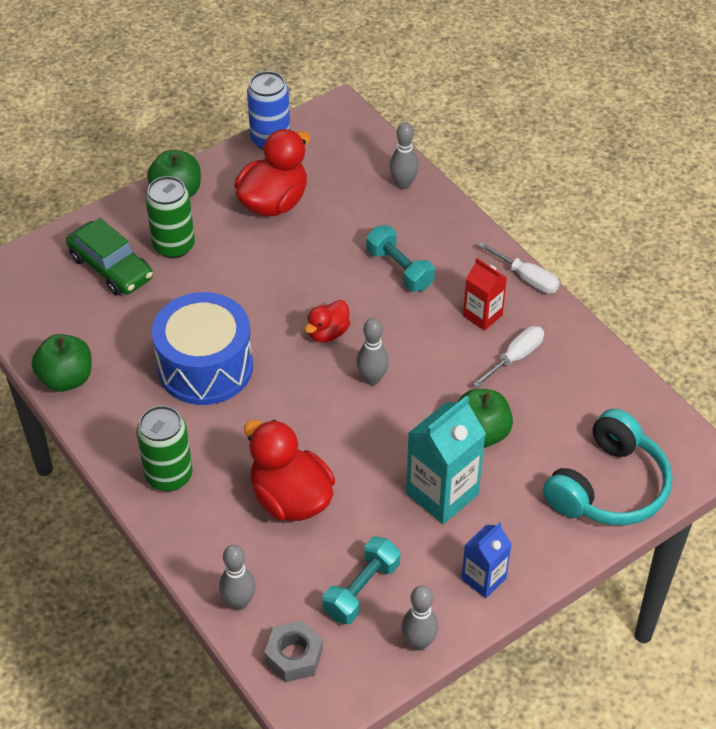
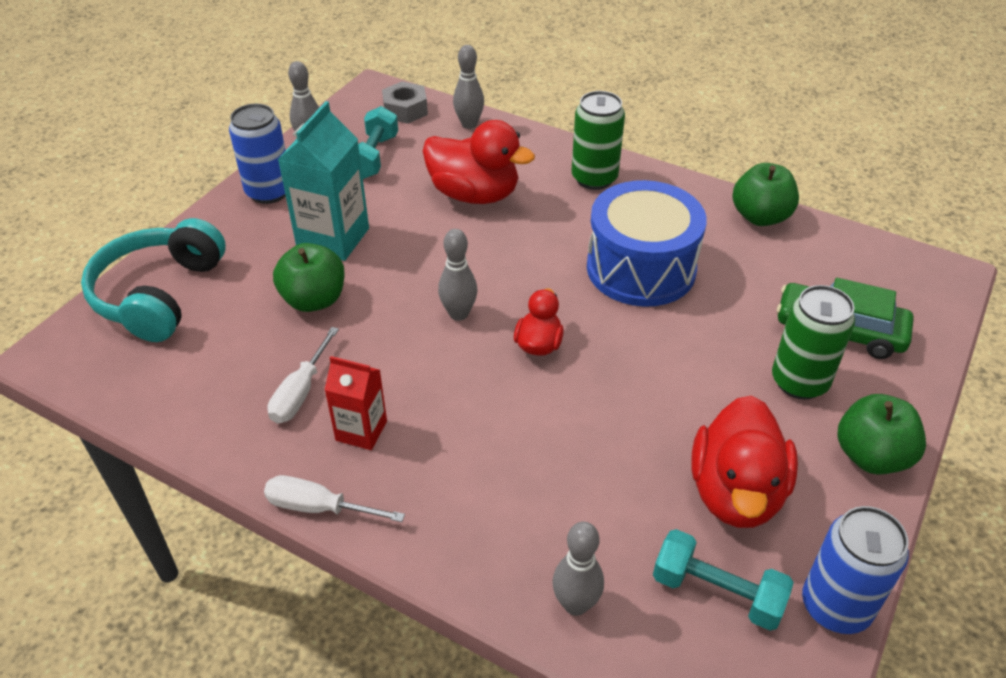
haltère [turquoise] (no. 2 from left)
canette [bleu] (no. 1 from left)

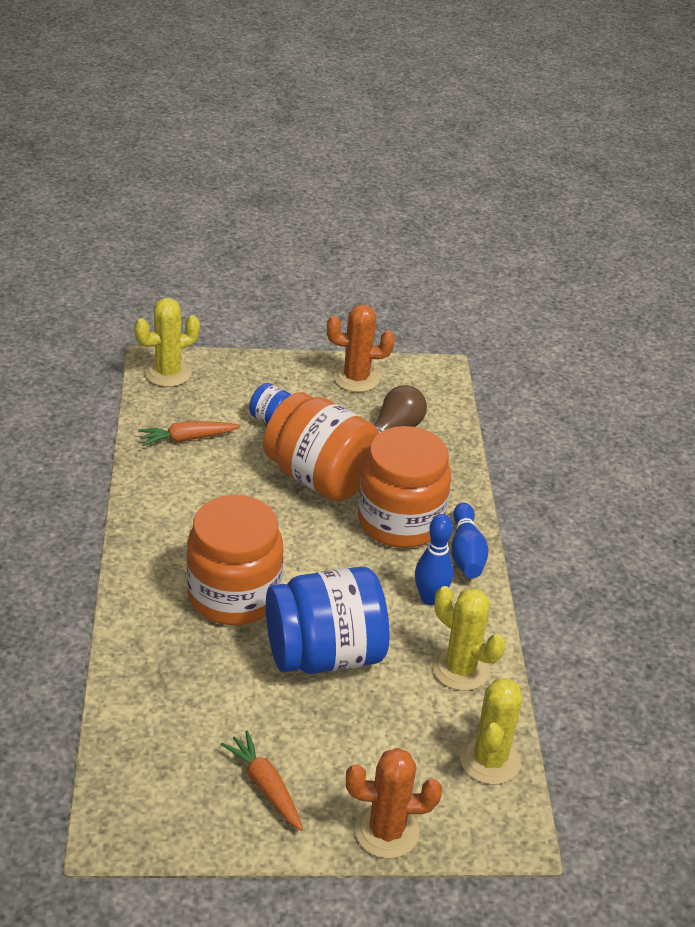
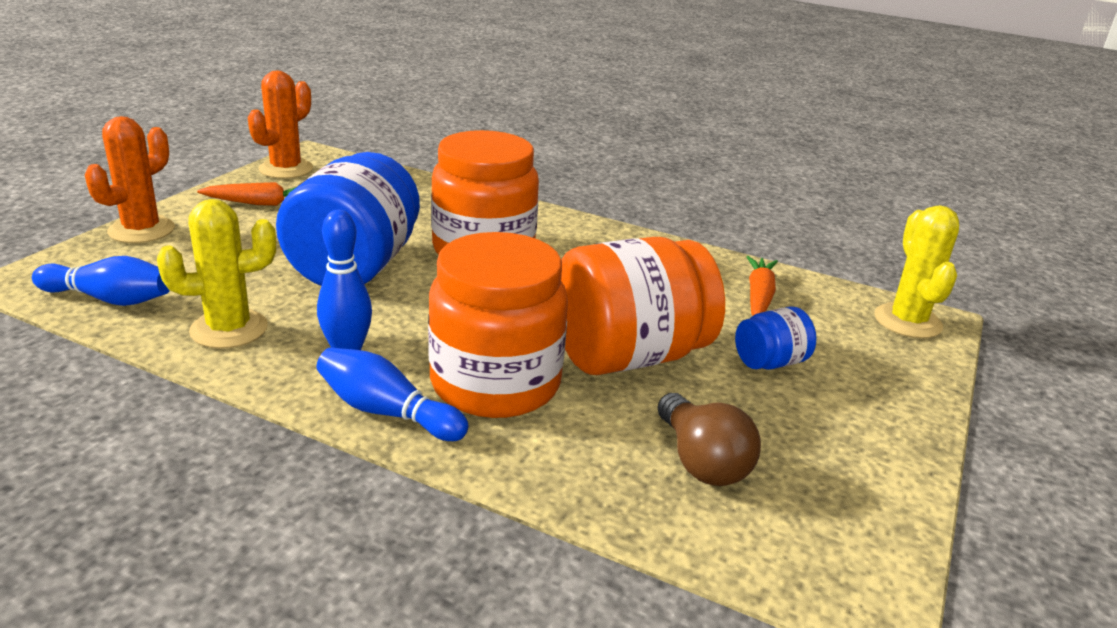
cactus [orange] (no. 2 from left)
quille [bleu] (no. 1 from left)

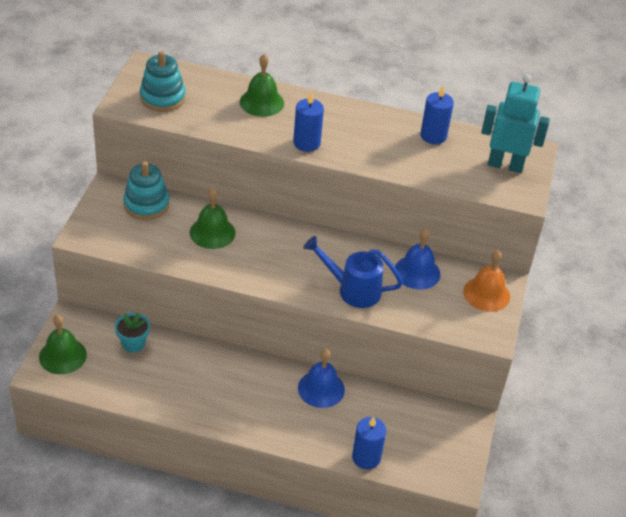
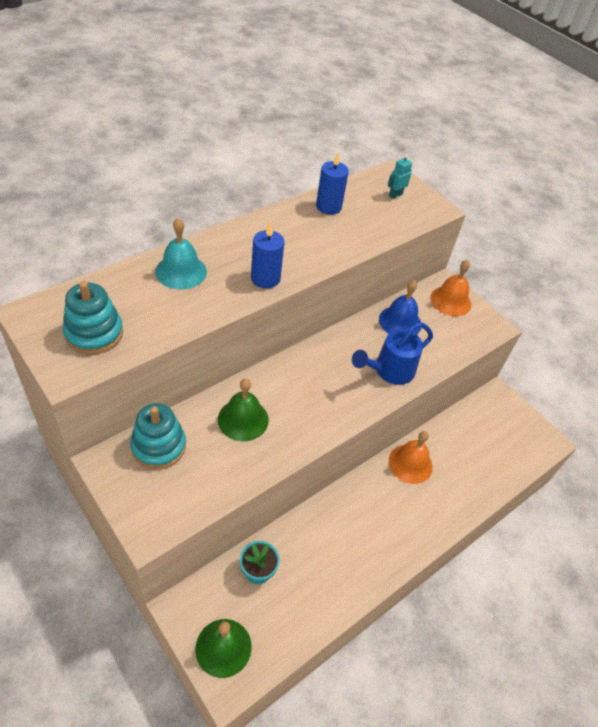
bougie [bleu] (no. 2 from left in the first image)
cloche [turquoise]
cloche [orange] (no. 1 from left)
robot [turquoise]

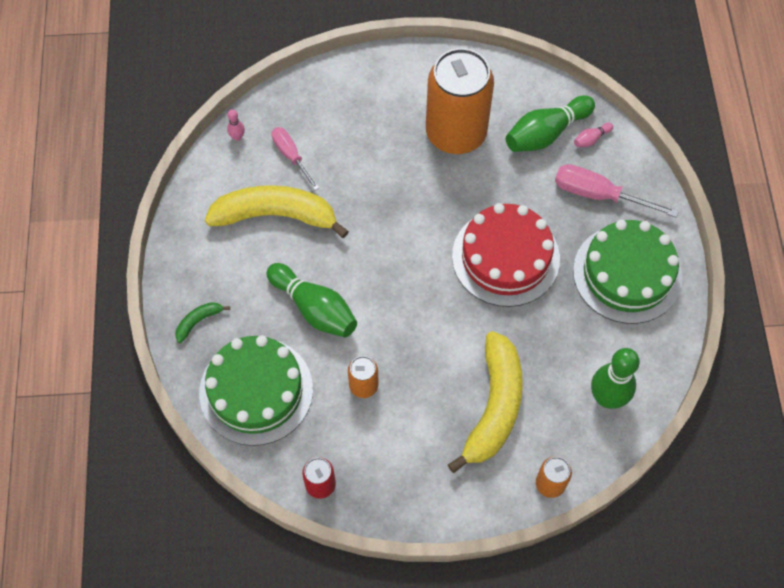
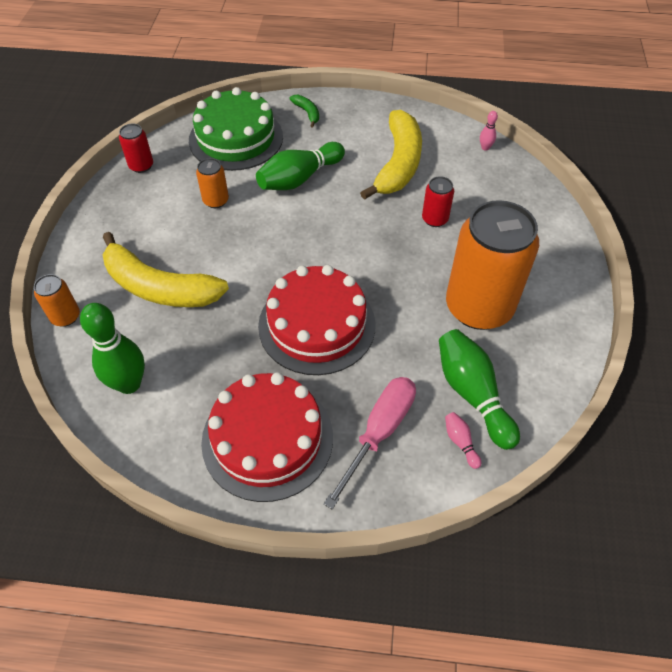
tournevis [rose] (no. 1 from left in the first image)
canette [rouge] (no. 2 from left)
gâteau [rouge] (no. 1 from left)

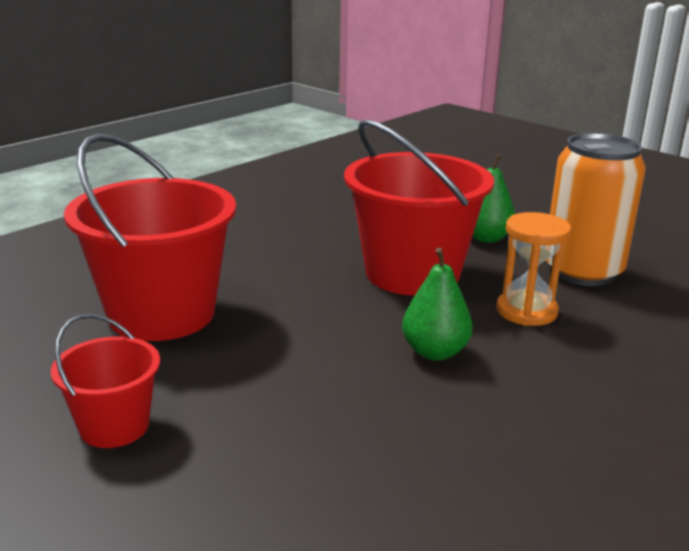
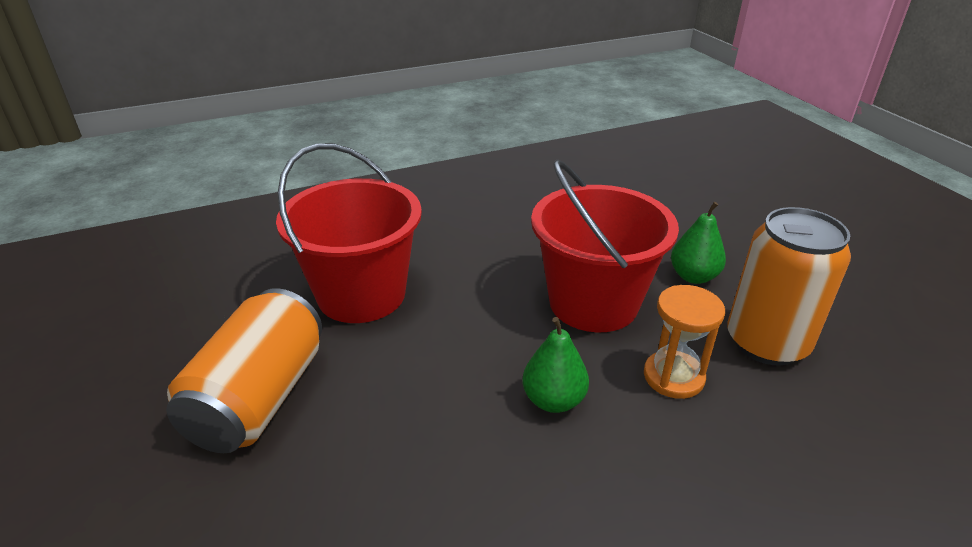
canette [orange] (no. 1 from left)

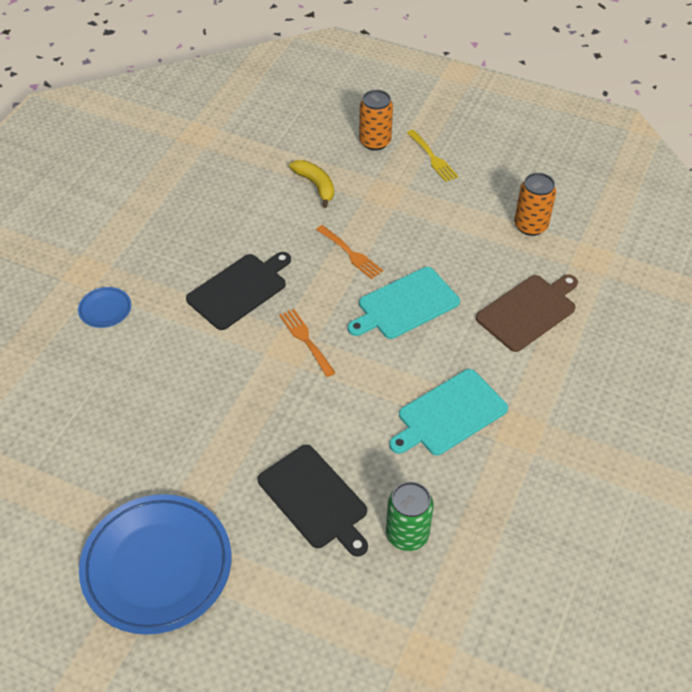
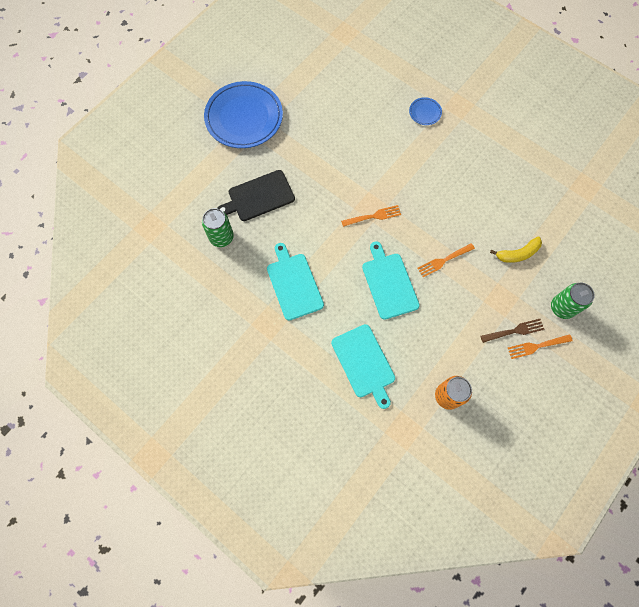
planche à découper [noir] (no. 1 from left in the first image)
fourchette [marron]
canette [vert] (no. 2 from left)
fourchette [orange] (no. 3 from left)
planche à découper [turquoise] (no. 2 from left)

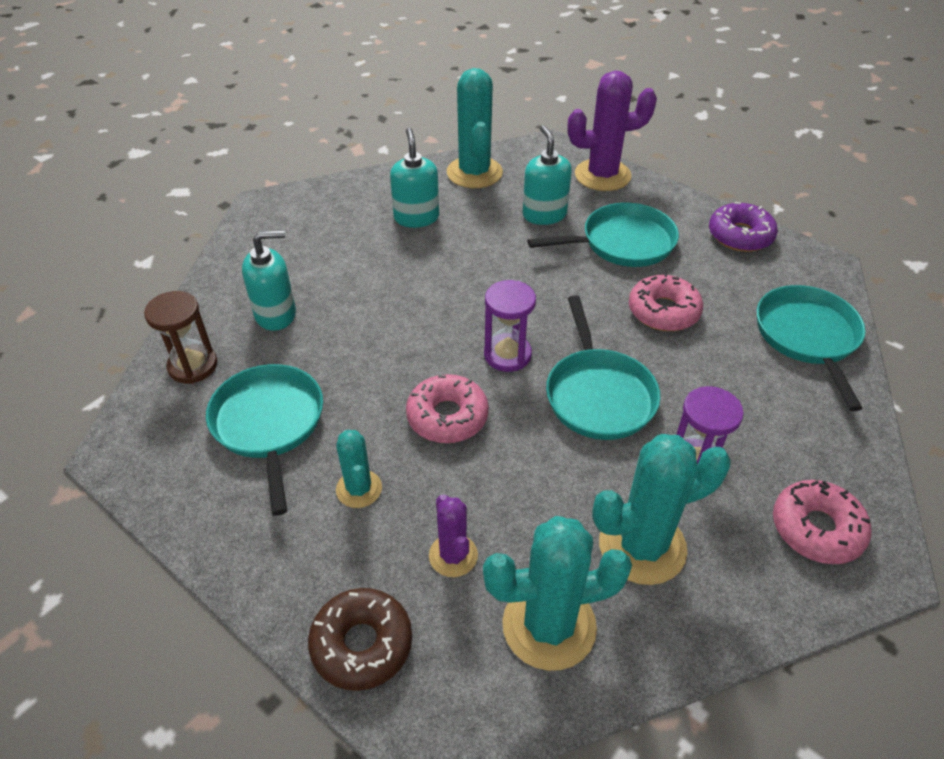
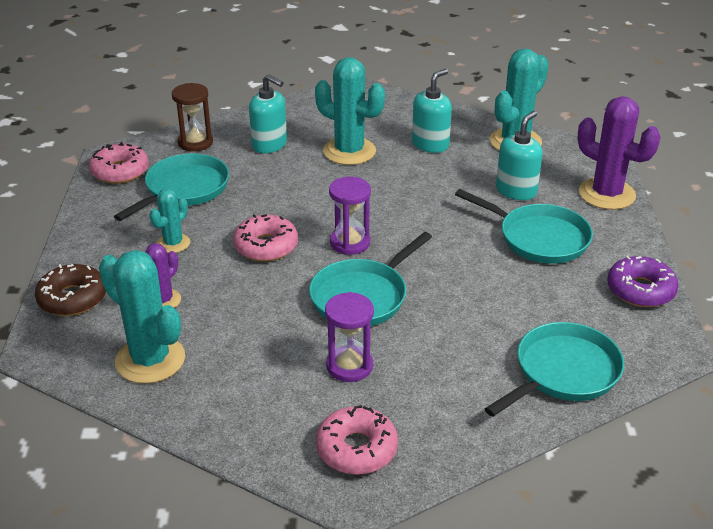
cactus [turquoise] (no. 3 from left)
beignet [rose] (no. 1 from left)

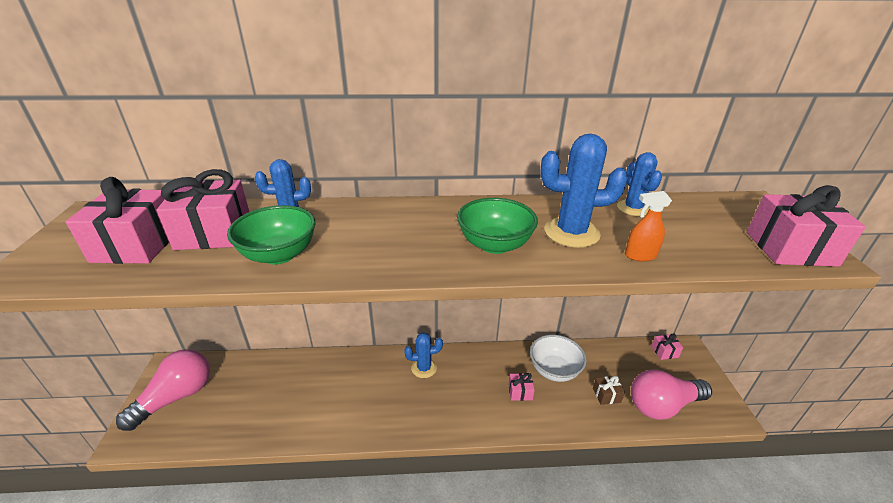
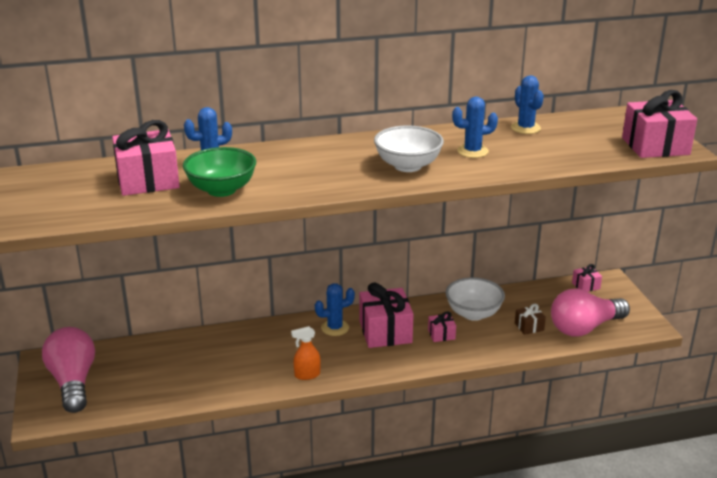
cadeau [rose] (no. 2 from left)
vaporisateur [orange]
bol [blanc] (no. 1 from left)
ampoule [rose] (no. 1 from left)
cactus [bleu] (no. 3 from left)

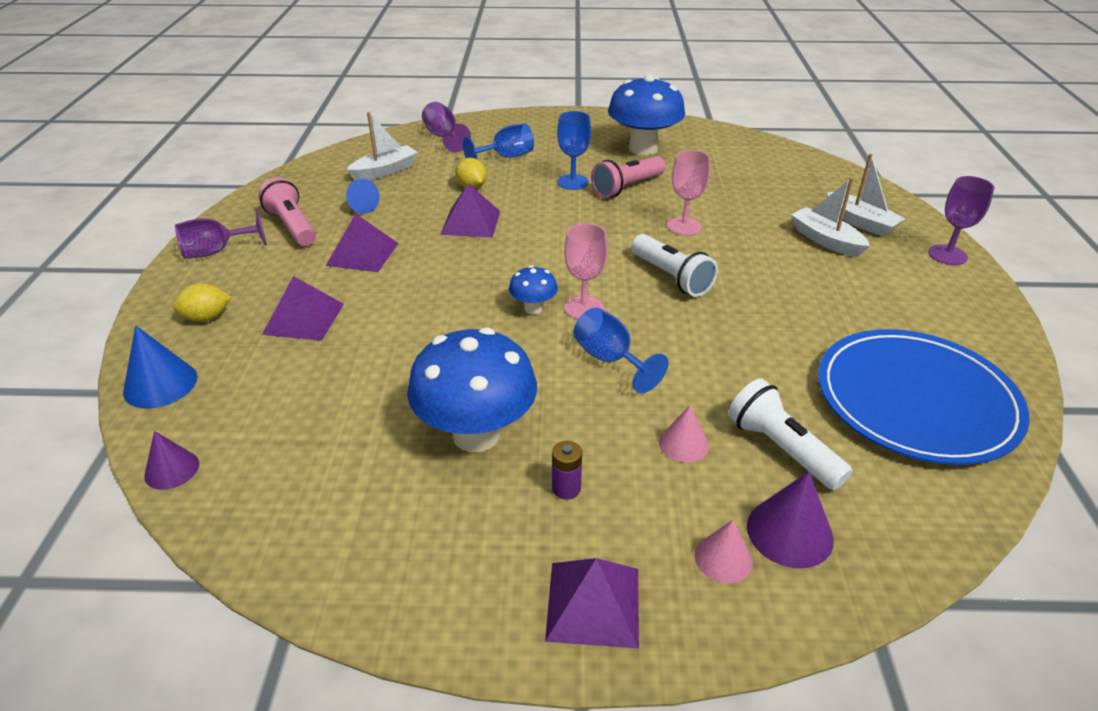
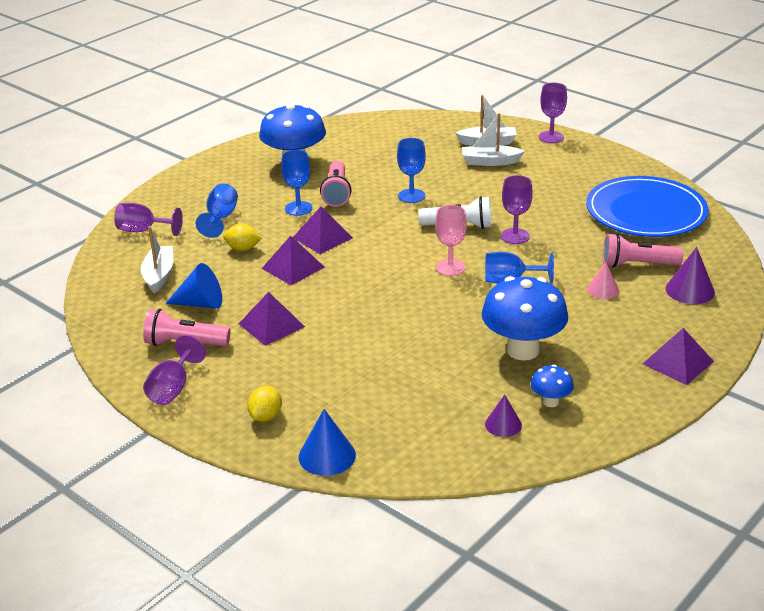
pile [violet]
cône [rose] (no. 2 from left in the first image)
verre à pied [violet] (no. 3 from left)
cône [violet] (no. 1 from left)
pyramide [violet] (no. 3 from left)
champignon [bleu] (no. 3 from left)
verre à pied [bleu] (no. 3 from left)
lampe de poche [rose] (no. 3 from left)
cône [bleu] (no. 1 from left)

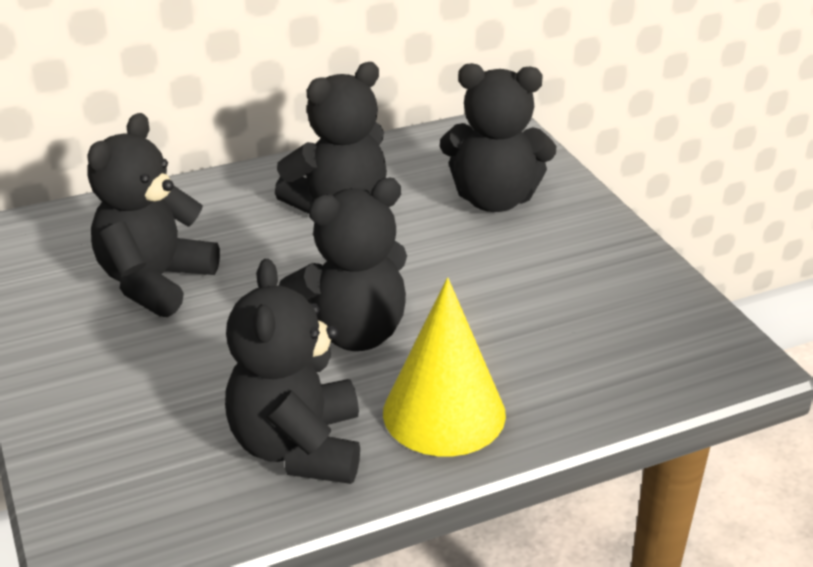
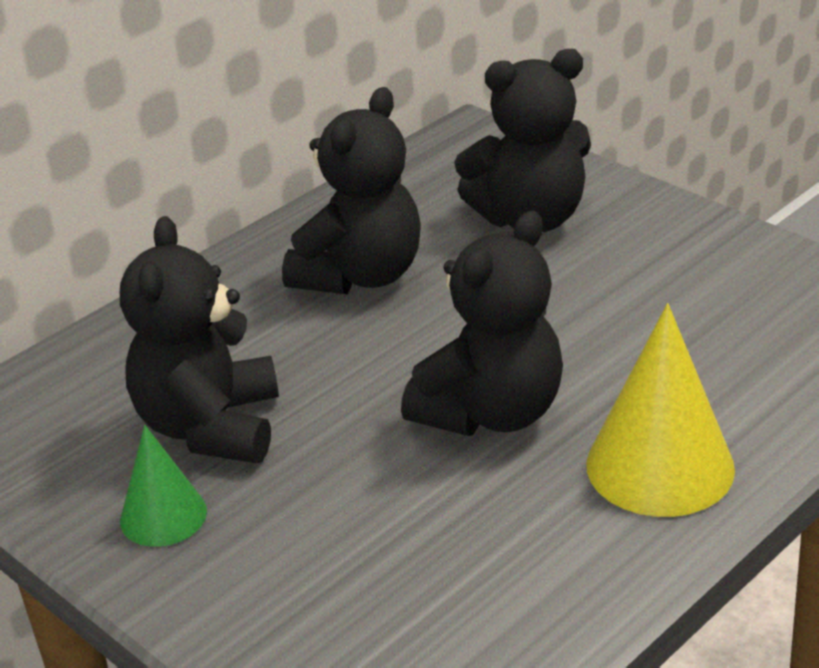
ours en peluche [noir] (no. 2 from left in the first image)
cône [vert]

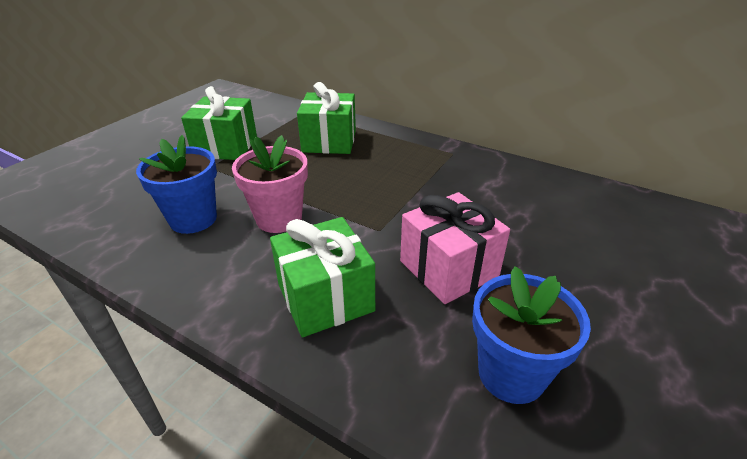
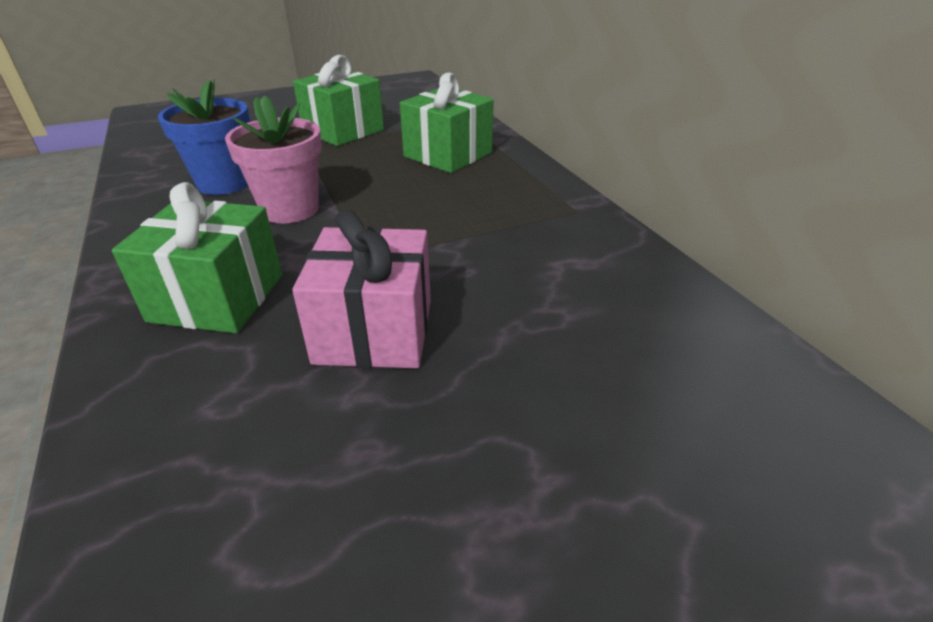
pot de fleurs [bleu] (no. 2 from left in the first image)

